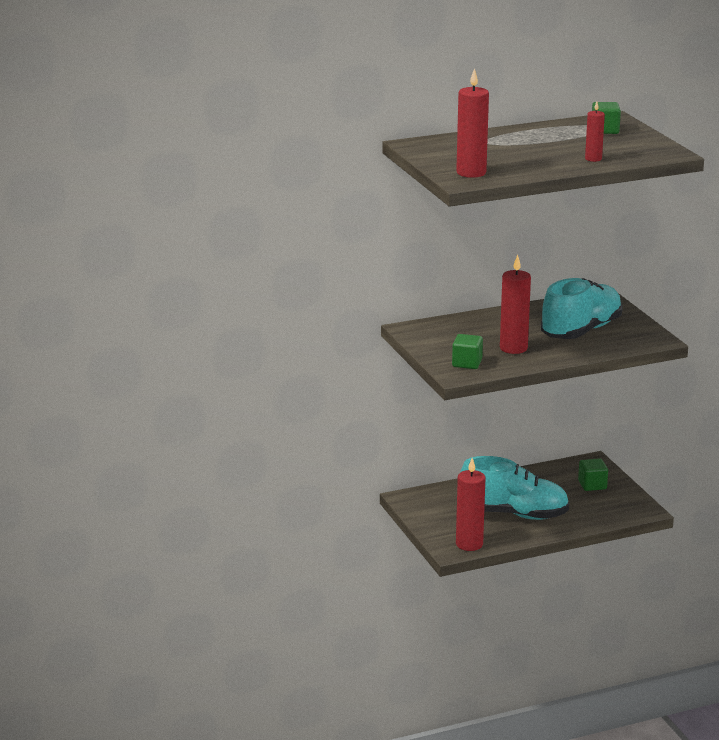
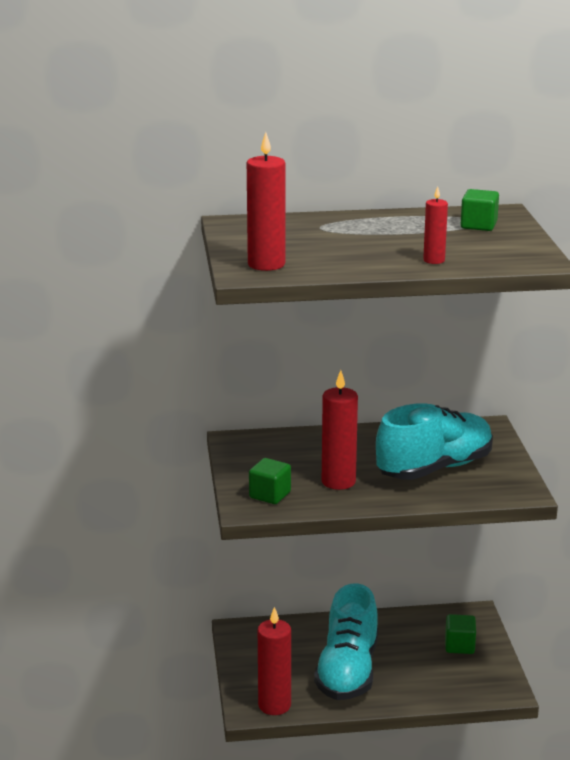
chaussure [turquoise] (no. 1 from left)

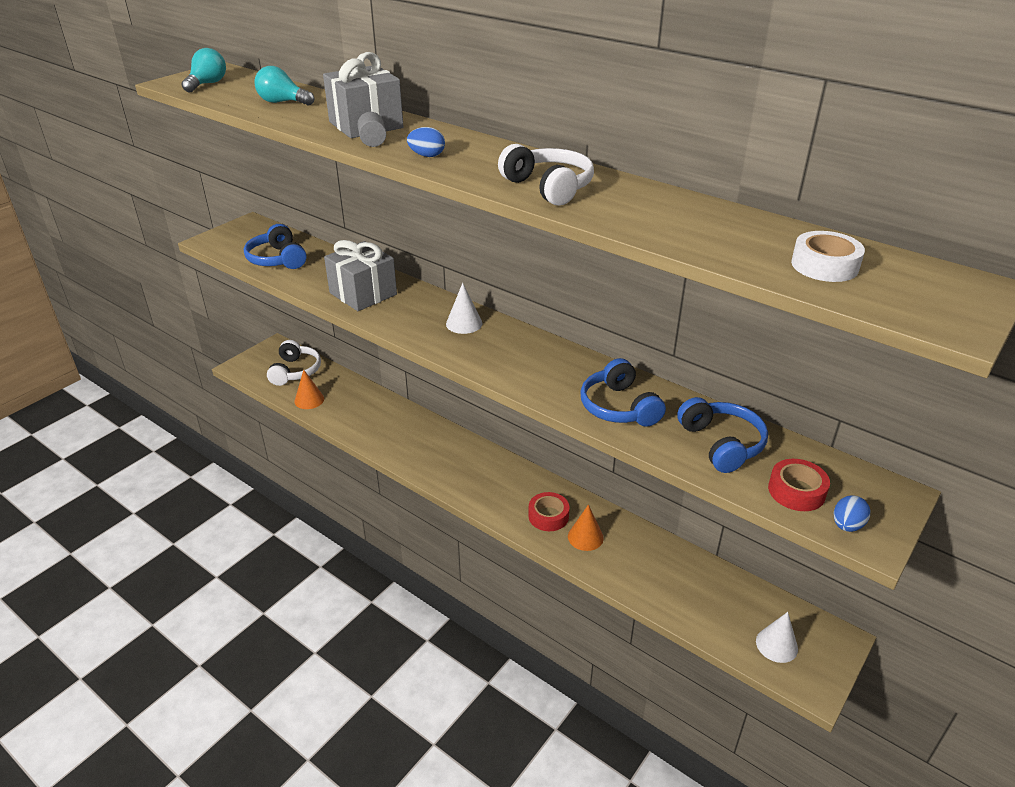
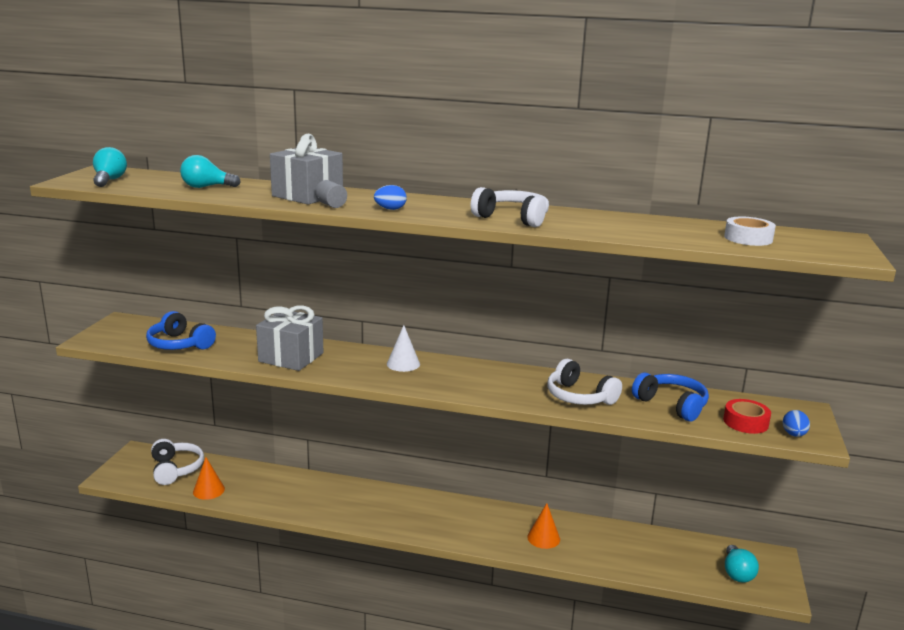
ruban adhésif [rouge] (no. 1 from left in the first image)
ampoule [turquoise] (no. 3 from left)
casque audio [blanc] (no. 3 from left)

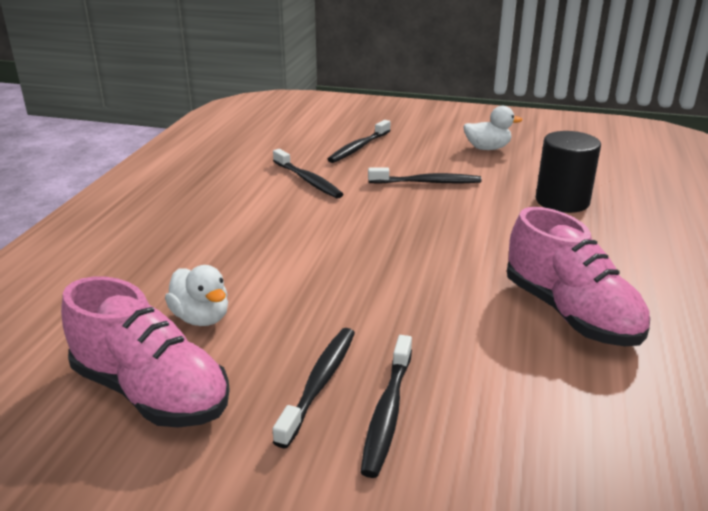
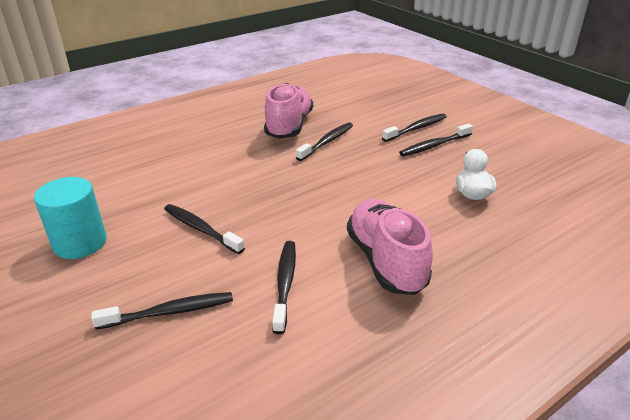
cylindre [noir]
brosse à dents [noir] (no. 4 from left)
chaussure [rose] (no. 2 from left)
cylindre [turquoise]

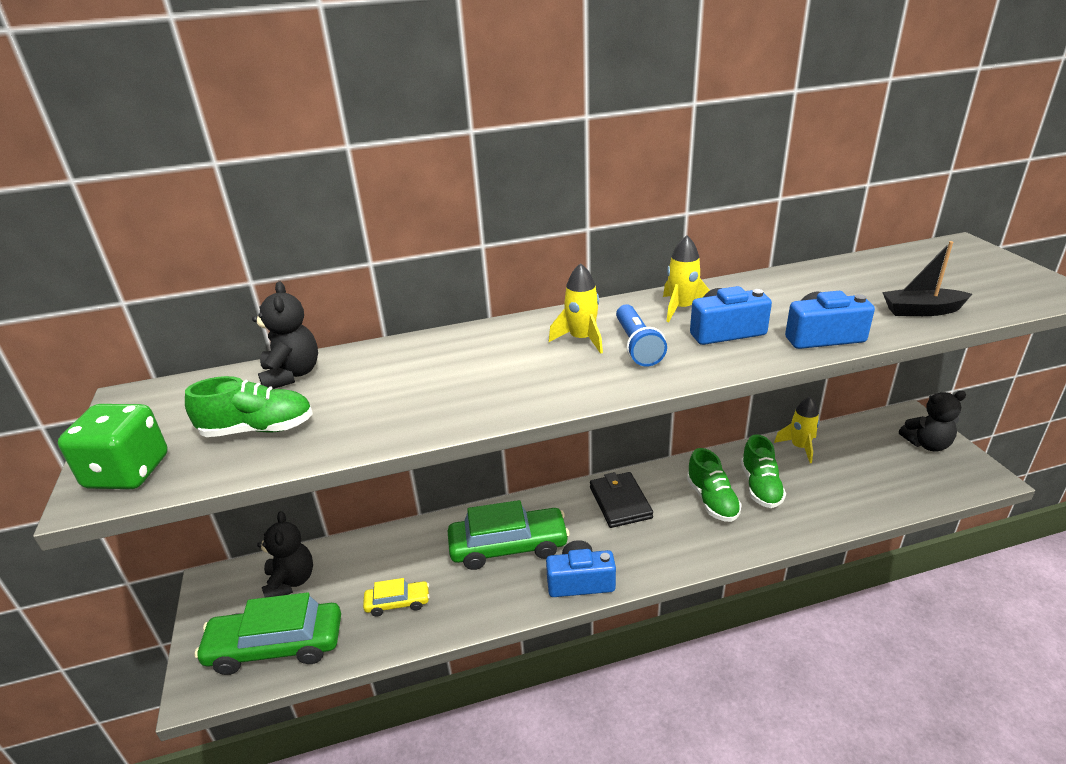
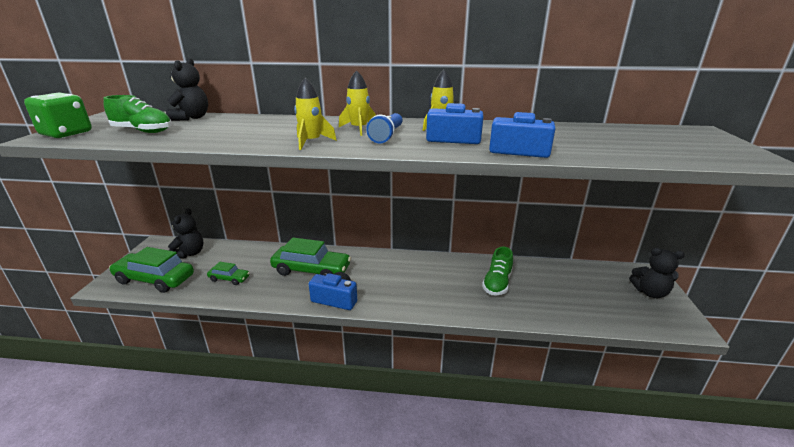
portefeuille [noir]
chaussure [vert] (no. 2 from left in the first image)
bateau [noir]
fusée [jaune] (no. 1 from left)
voiture [vert] (no. 2 from left)

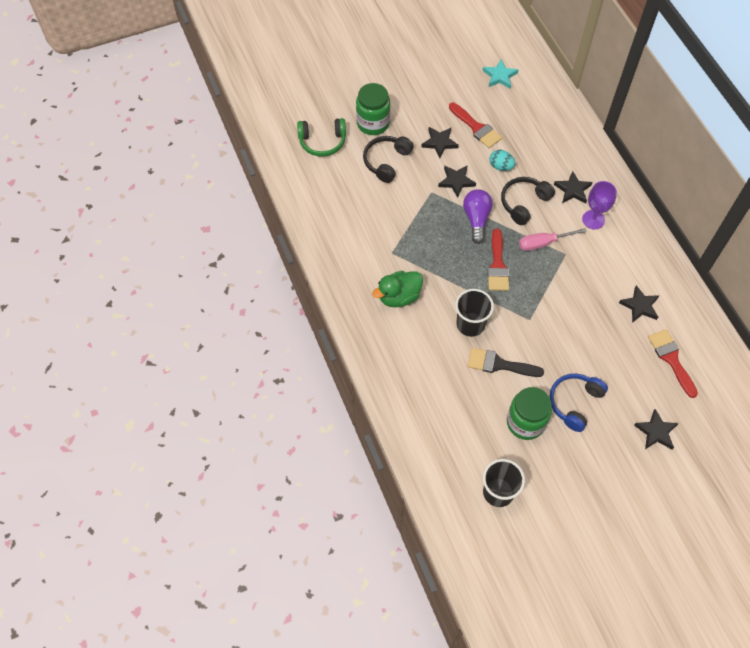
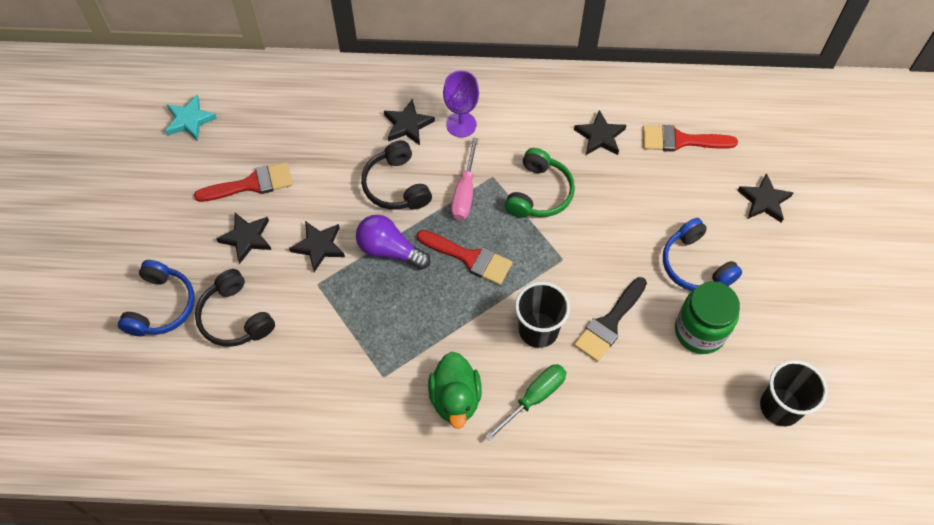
œuf [turquoise]
tournevis [vert]
casque audio [vert]
casque audio [bleu] (no. 1 from left)

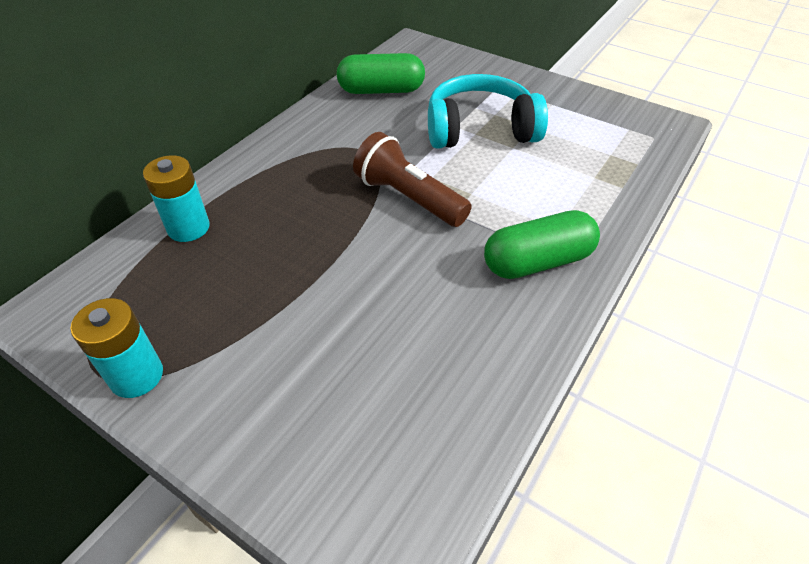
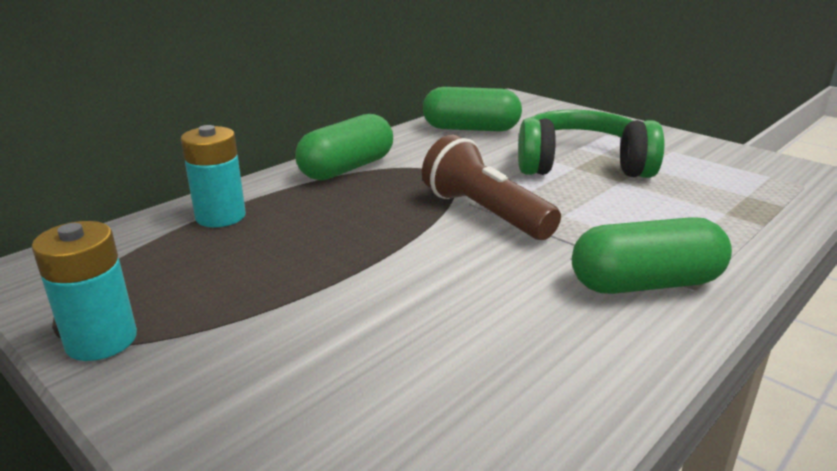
gélule [vert] (no. 1 from left)
casque audio [vert]

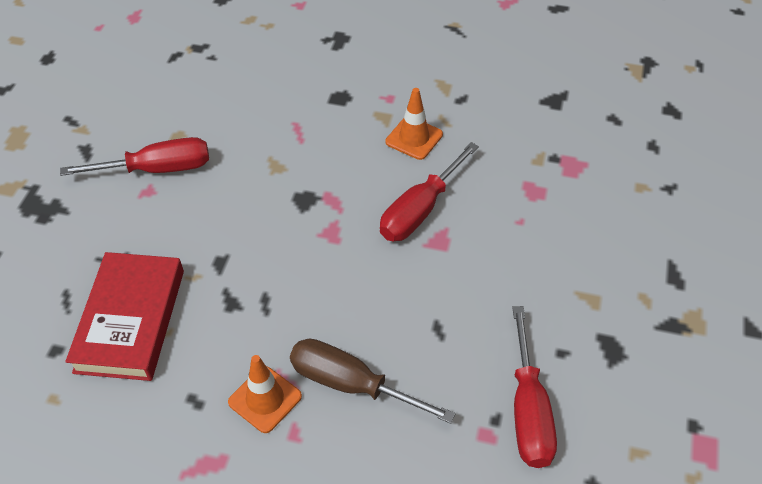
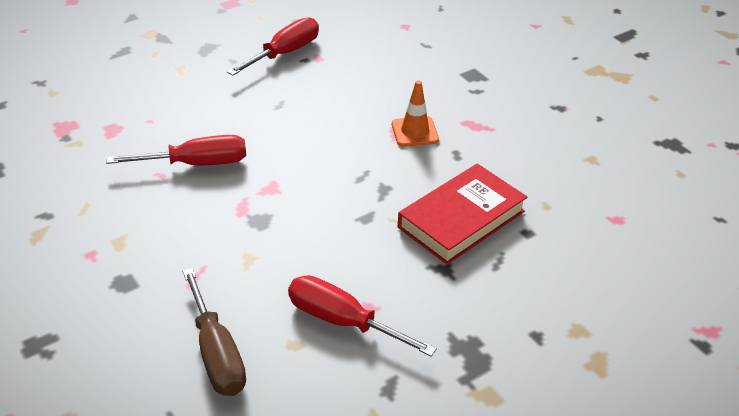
cône de chantier [orange] (no. 2 from left in the first image)
tournevis [marron]

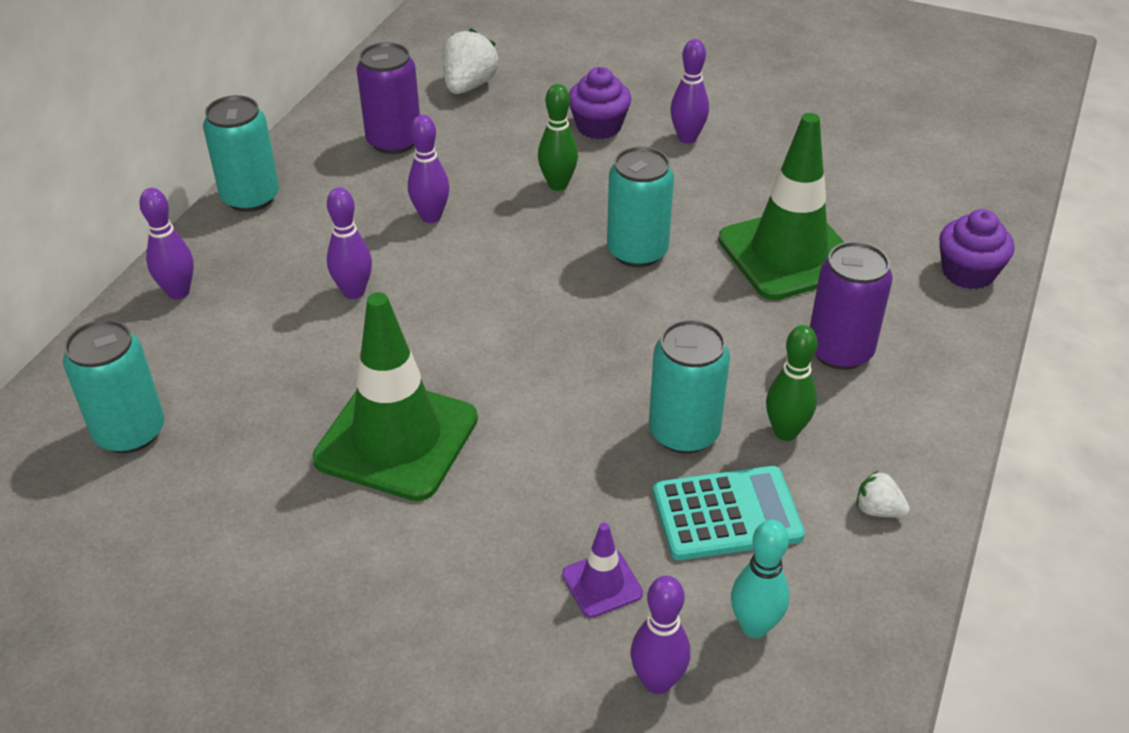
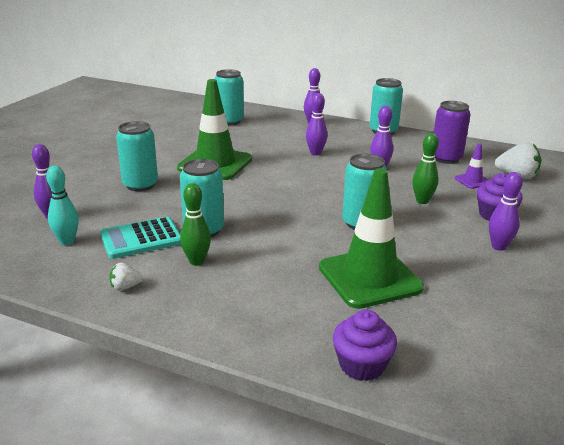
canette [violet] (no. 2 from left in the first image)
canette [turquoise] (no. 1 from left)
cône de chantier [violet]
calculatrice [turquoise]
fraise [blanc] (no. 1 from left)

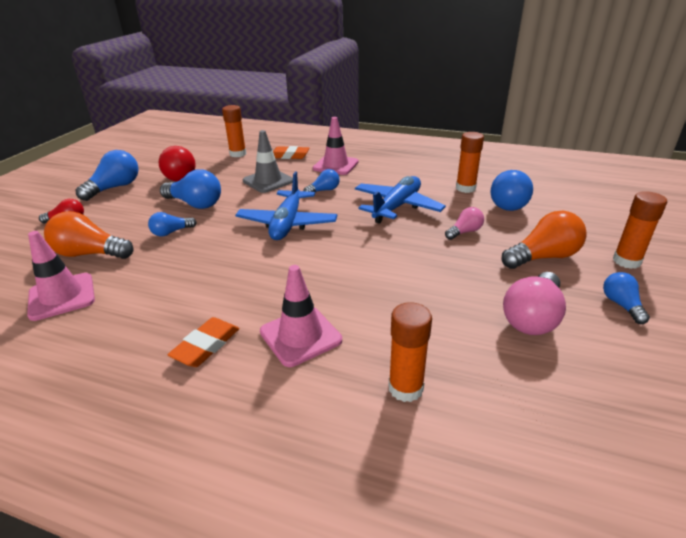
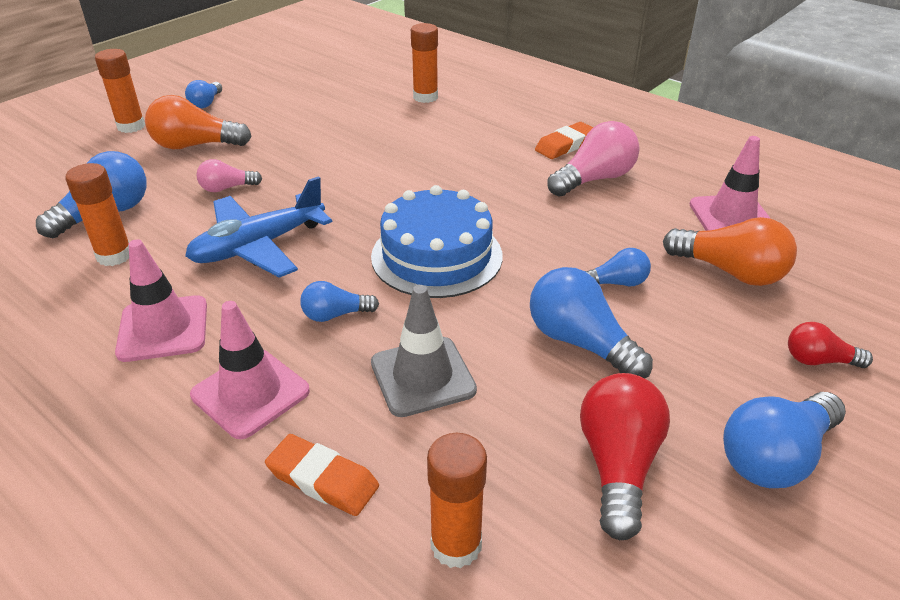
cône de chantier [rose] (no. 1 from left)
ampoule [rose] (no. 2 from left)
gâteau [bleu]

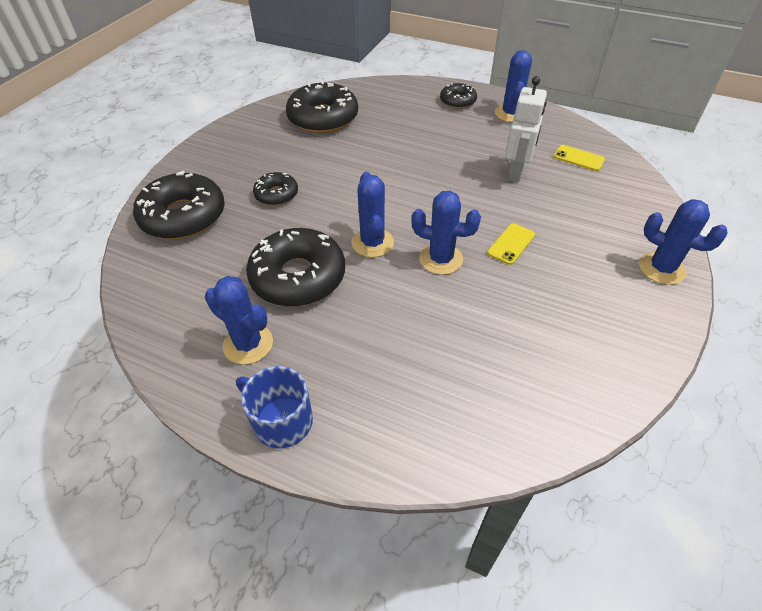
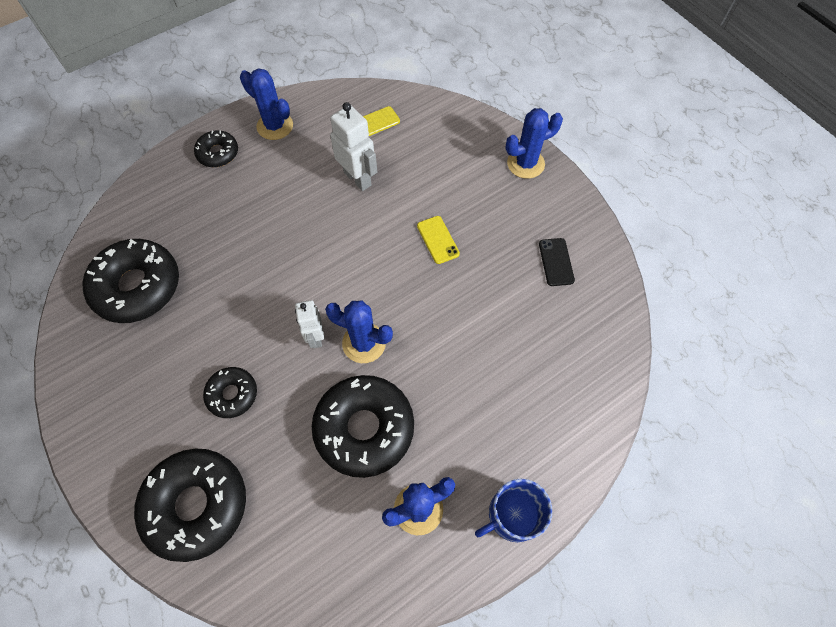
cactus [bleu] (no. 3 from left in the first image)
robot [blanc] (no. 1 from left)
téléphone [noir]

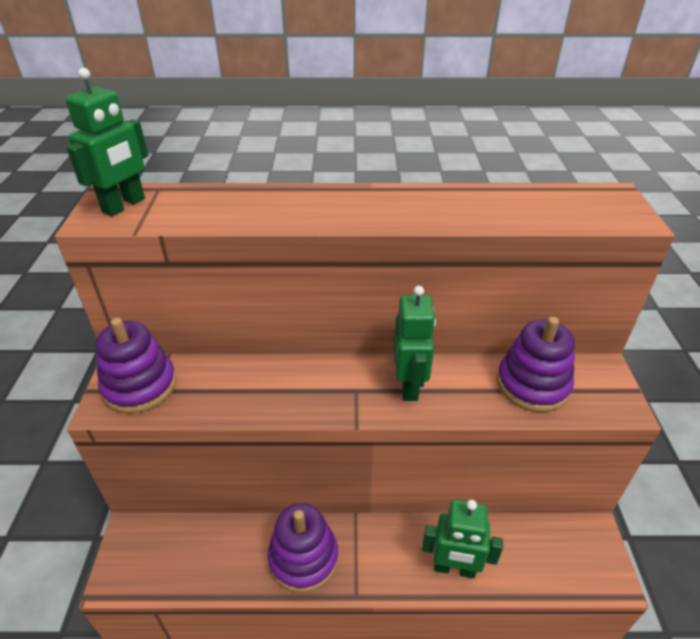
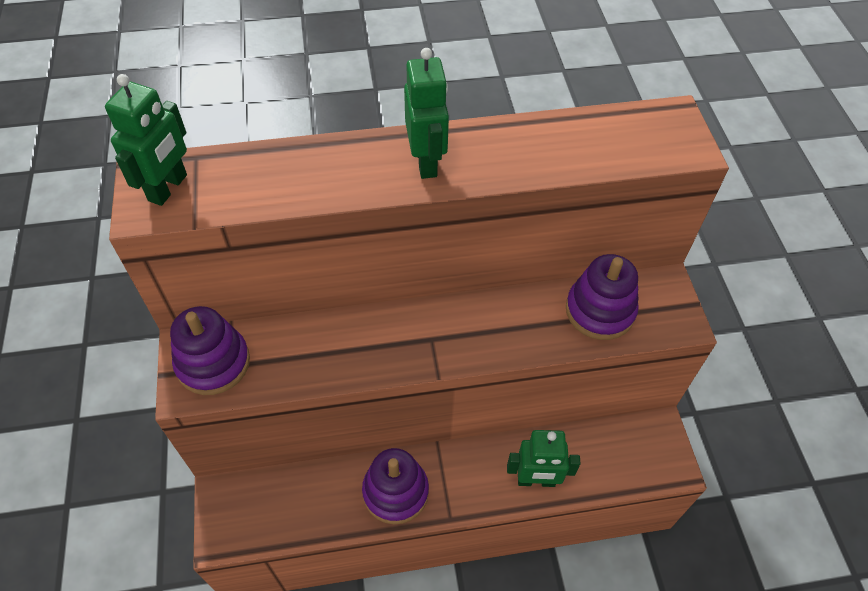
robot [vert] (no. 2 from left)

